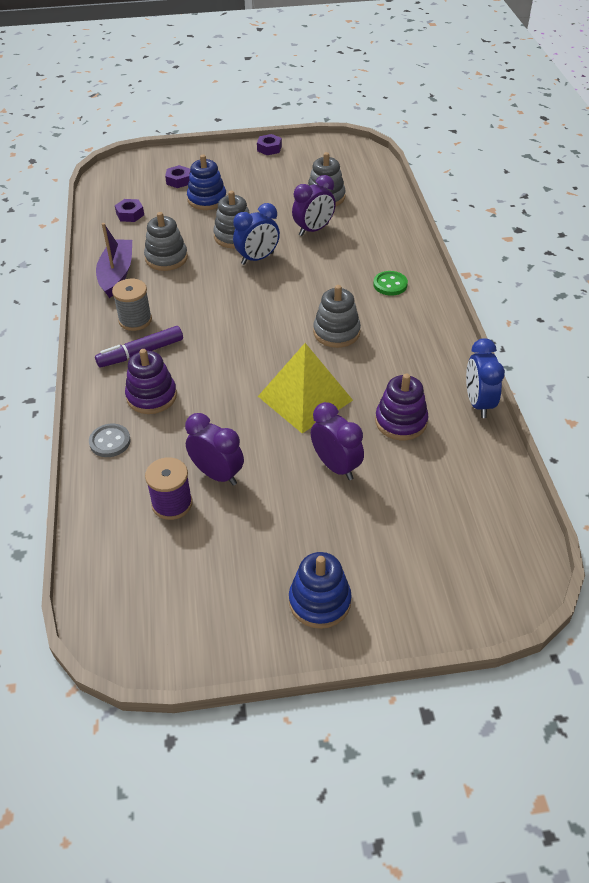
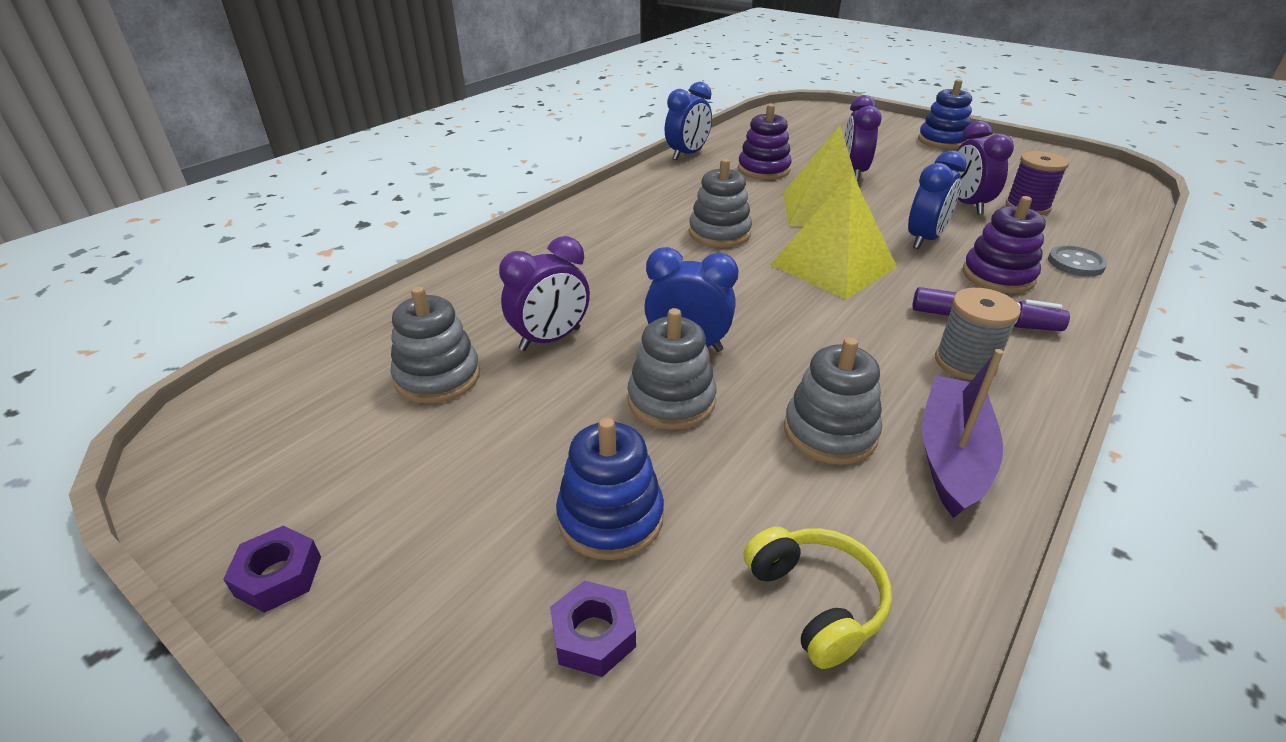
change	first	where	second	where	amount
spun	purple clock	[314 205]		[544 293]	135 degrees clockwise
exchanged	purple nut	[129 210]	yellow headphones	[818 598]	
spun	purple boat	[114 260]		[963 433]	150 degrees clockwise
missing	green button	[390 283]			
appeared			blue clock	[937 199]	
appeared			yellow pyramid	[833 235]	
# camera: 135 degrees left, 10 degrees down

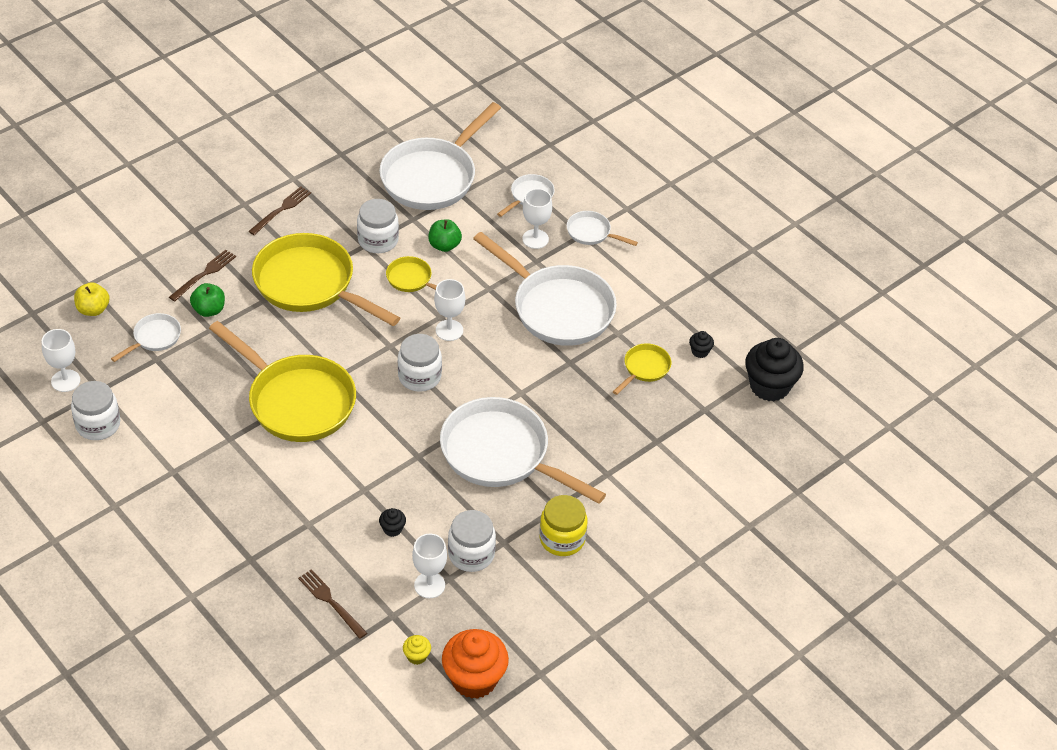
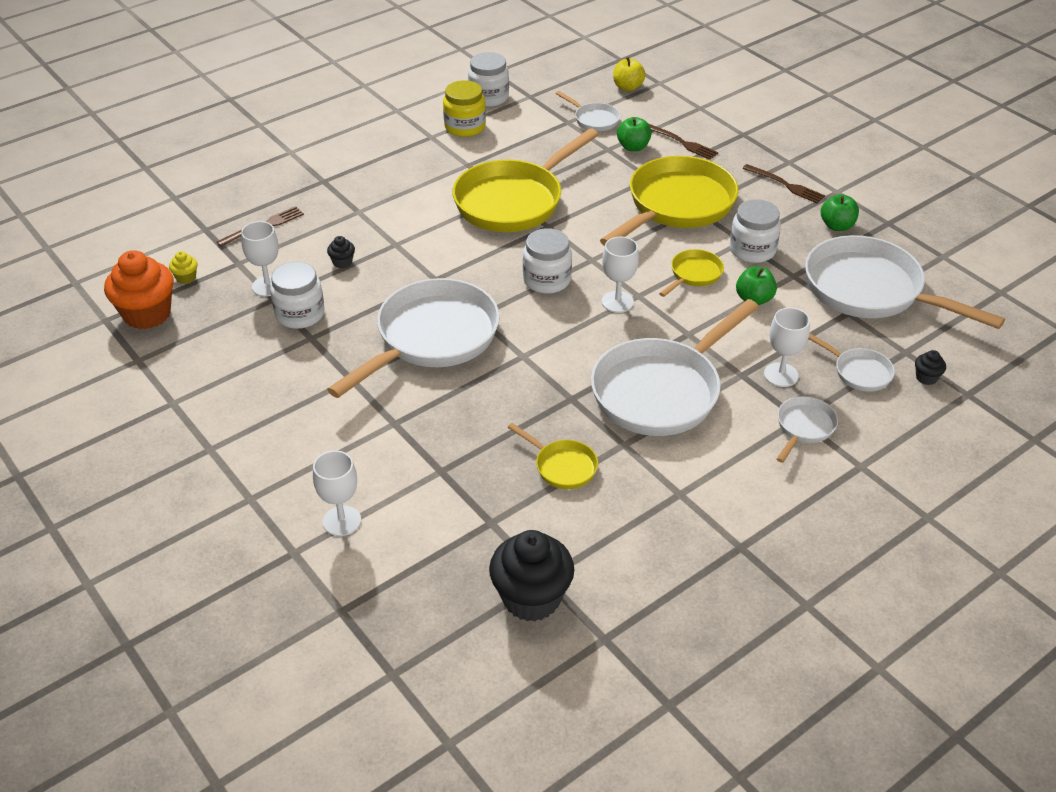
change	first	where	second	where	amount
relocated	white goblet	[61 360]		[337 493]	
relocated	black cupcake	[701 344]		[930 367]	
relocated	yellow jar	[564 525]		[464 108]	
appeared			green apple	[840 212]	
# camera: 95 degrees right, 5 degrees down

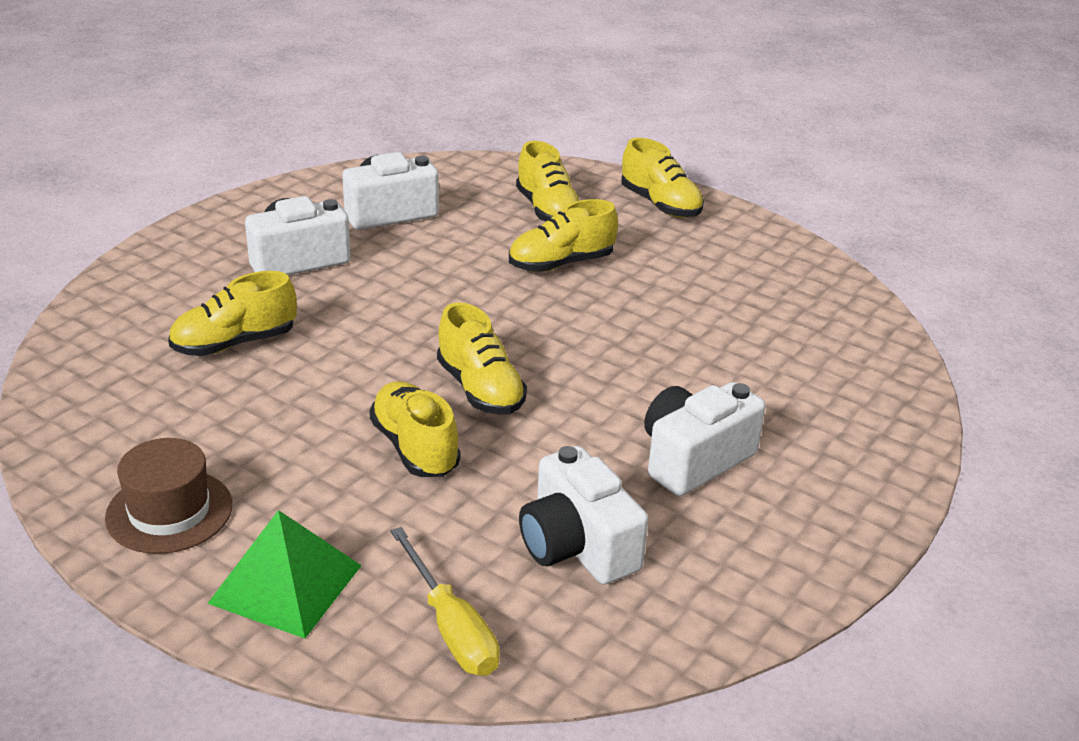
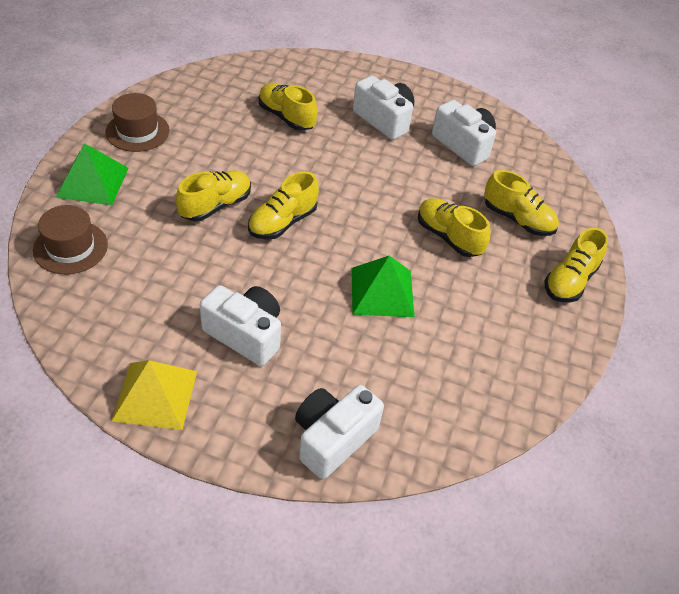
change	first	where	second	where	amount
spun	yellow shoe	[547 181]		[521 203]	105 degrees counterclockwise
relocated	white camera	[583 515]		[339 432]	
exchanged	yellow screwdriver	[445 601]	brown hat	[70 239]	
appeared			green pyramid	[383 286]	
appeared			yellow pyramid	[154 395]	
# camera: 70 degrees right, 15 degrees up

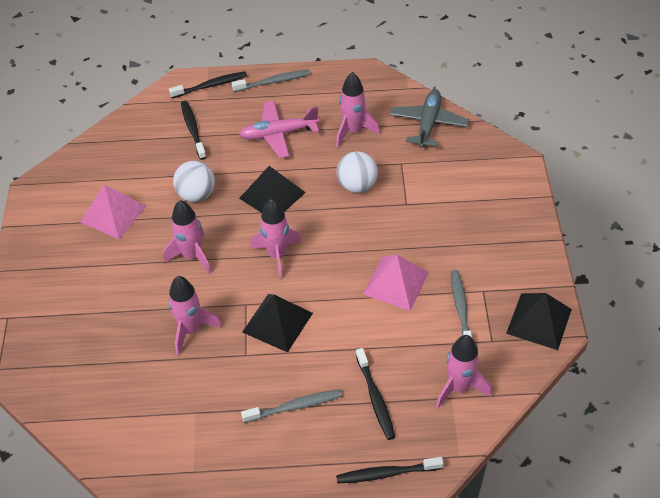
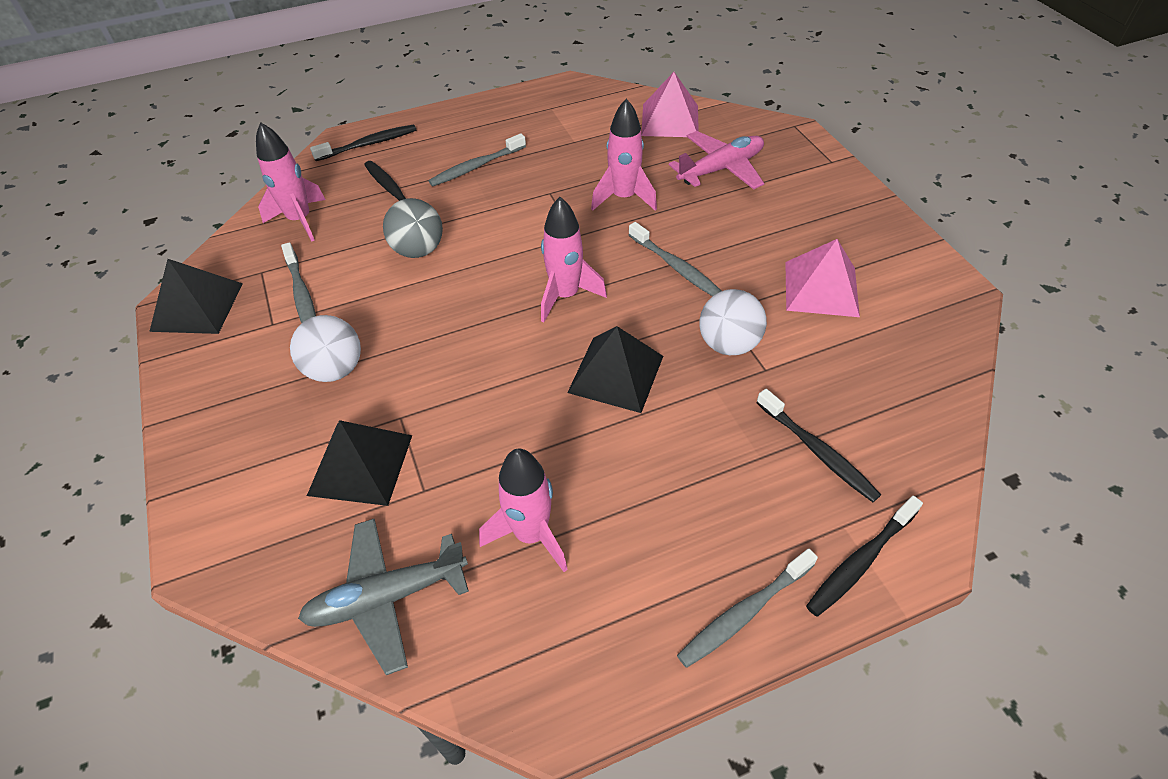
change	first	where	second	where	amount
spun	grey plane	[429 118]		[383 597]	75 degrees clockwise
relocated	pink plane	[279 129]		[716 160]	
relocated	white ball	[357 172]		[325 348]	
exchanged	pink rocket	[187 237]	grey toothbrush	[675 259]	
relocated	pink pyramid	[396 283]		[670 104]	
relocated	black pyramid	[277 323]		[359 463]	
appeared			grey ball	[413 228]	
# camera: 160 degrees right, 0 degrees up

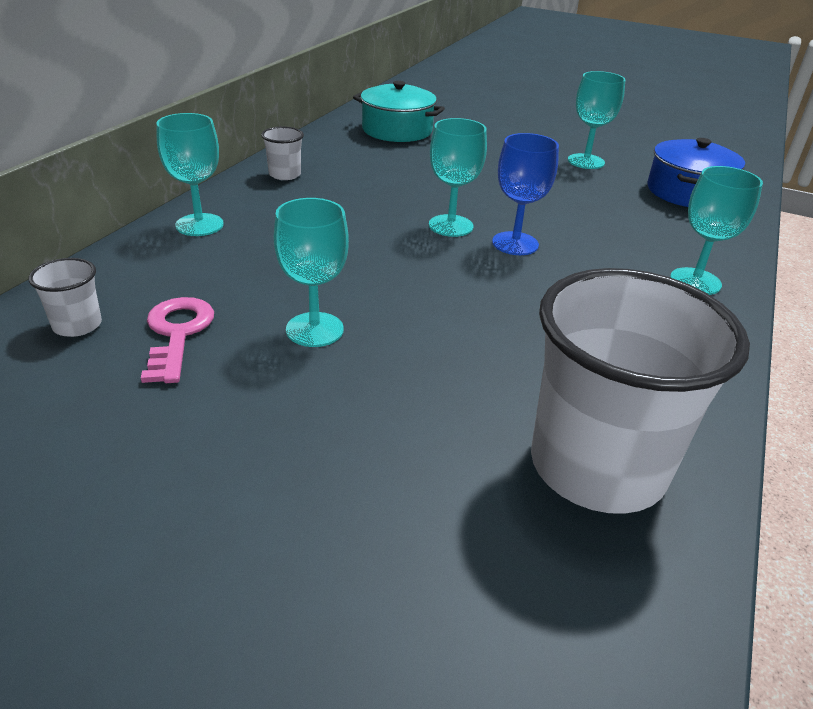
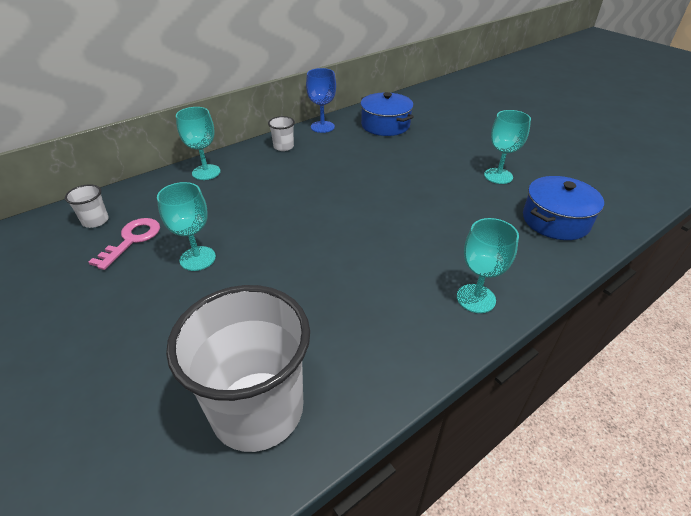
change	first	where	second	where	amount
colour	turquoise pot	[399 111]	blue pot	[387 114]	
missing	turquoise goblet	[458 177]			
relocated	blue goblet	[525 194]		[321 100]	
# camera: 30 degrees right, 5 degrees up

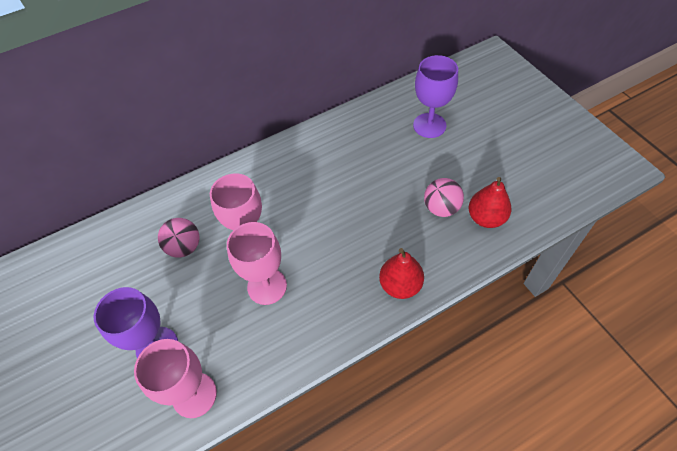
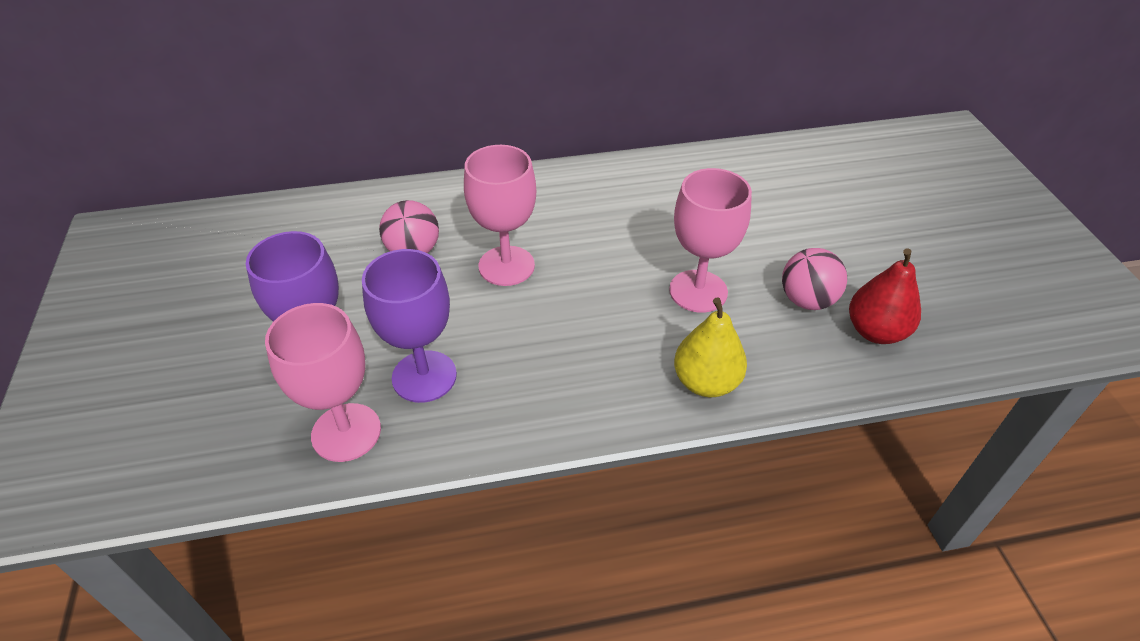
change	first	where	second	where	amount
relocated	purple goblet	[435 96]		[409 326]	
relocated	pink goblet	[257 263]		[710 240]	
colour	red pear	[401 273]	yellow pear	[710 347]	
# camera: 15 degrees right, 10 degrees down

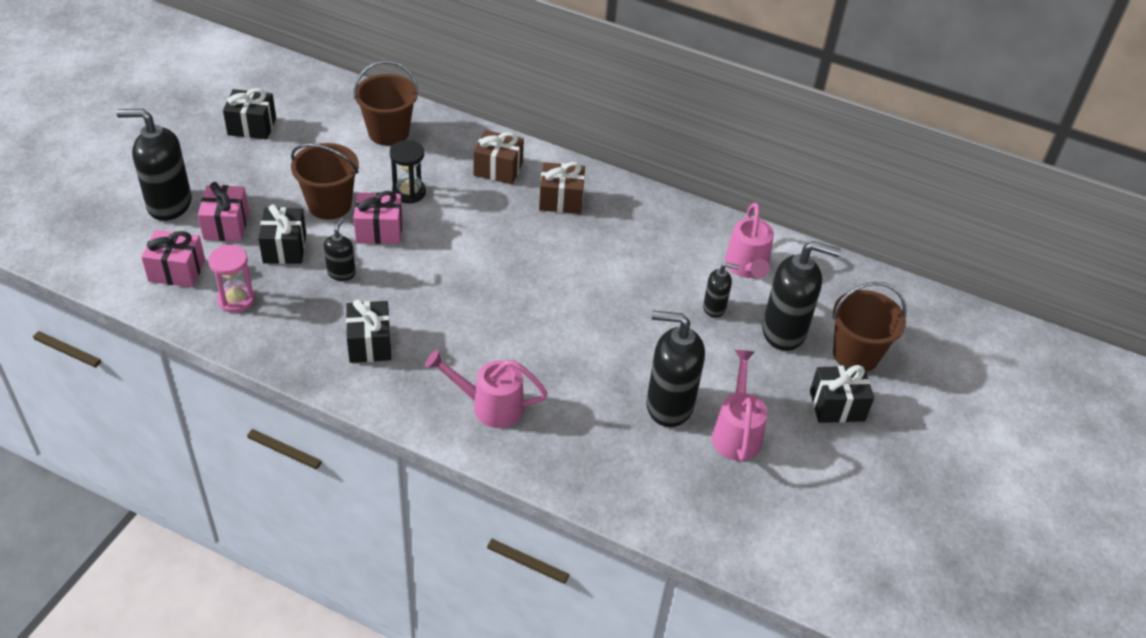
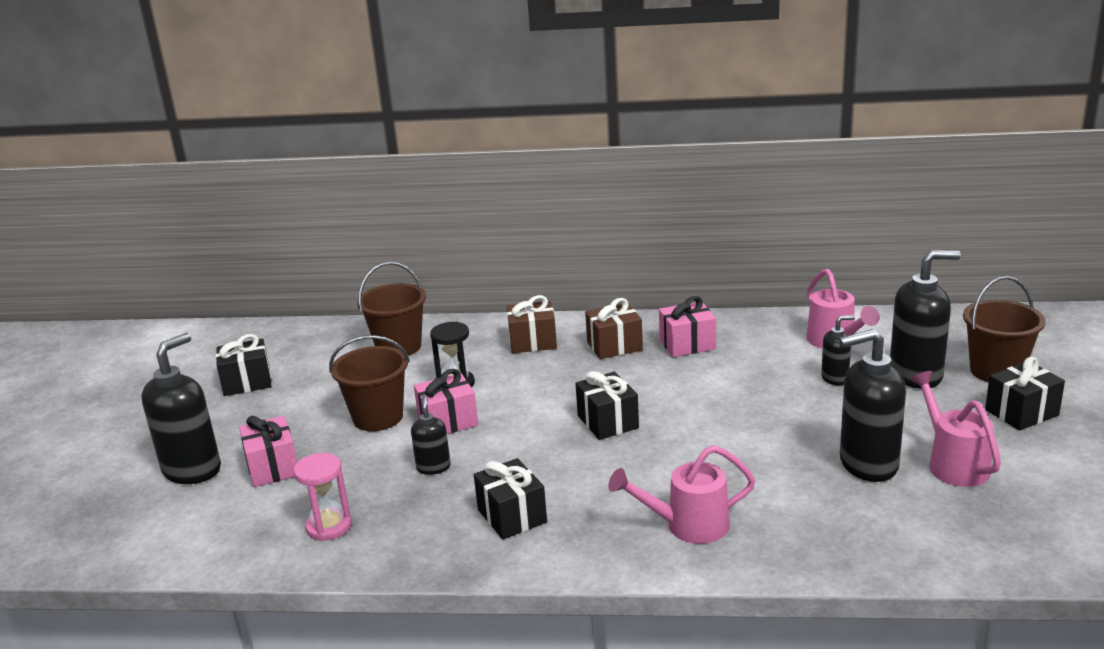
change	first	where	second	where	amount
spun	black soap dispenser	[154 165]		[181 408]	135 degrees clockwise
relocated	black gift	[282 234]		[607 405]	
relocated	pink gift	[173 258]		[687 326]	
# camera: 15 degrees left, 20 degrees down

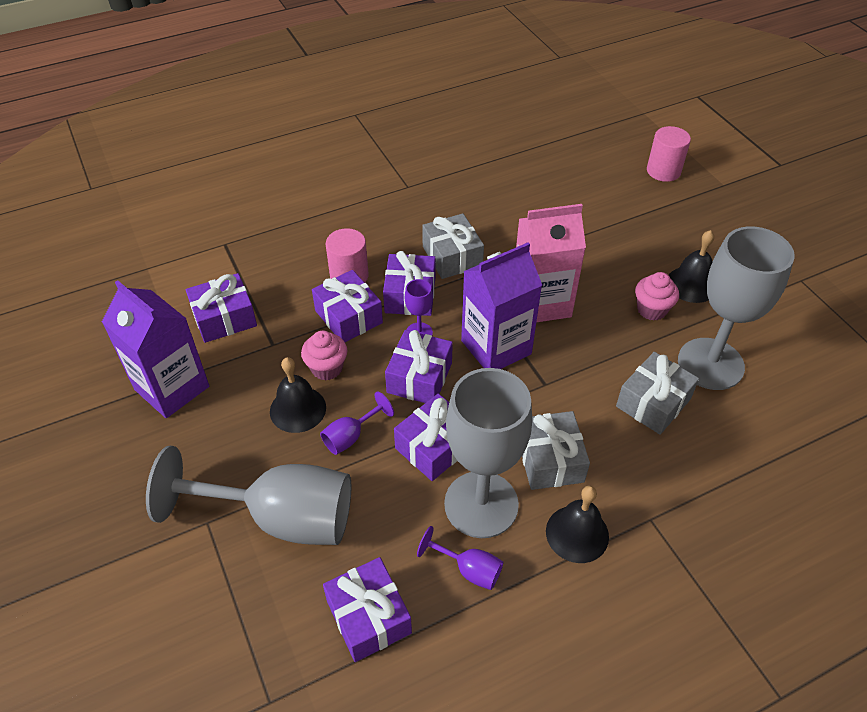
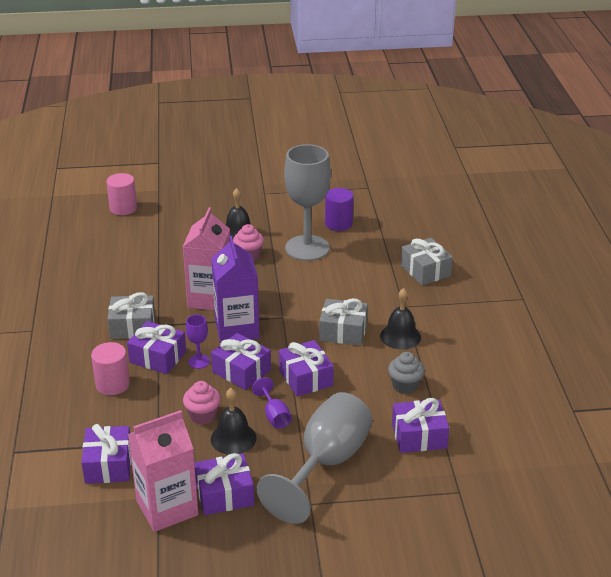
change	first	where	second	where	amount
relocated	purple gift	[347 306]		[224 484]	
colour	purple carton	[155 349]	pink carton	[163 471]	
relocated	grey gift	[657 393]		[427 261]	
missing	grey goblet	[488 453]			
exchanged	purple goblet	[460 558]	grey cupcake	[406 373]	
appeared			purple cylinder	[339 209]	
# camera: 70 degrees left, 15 degrees down

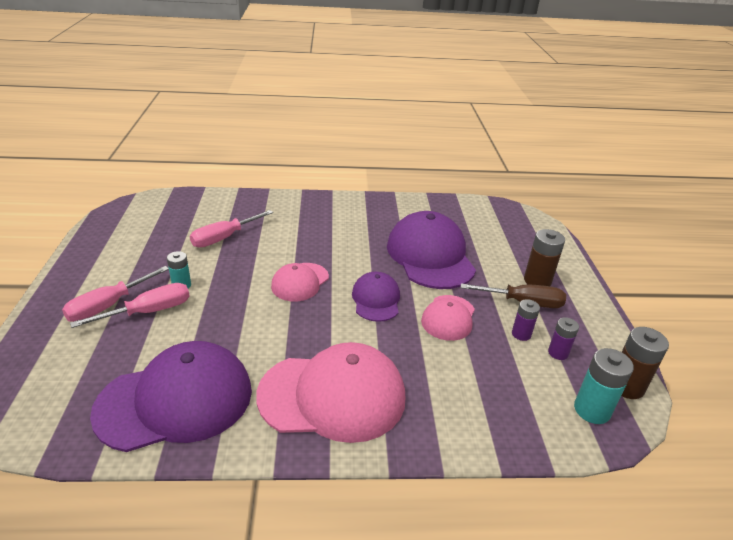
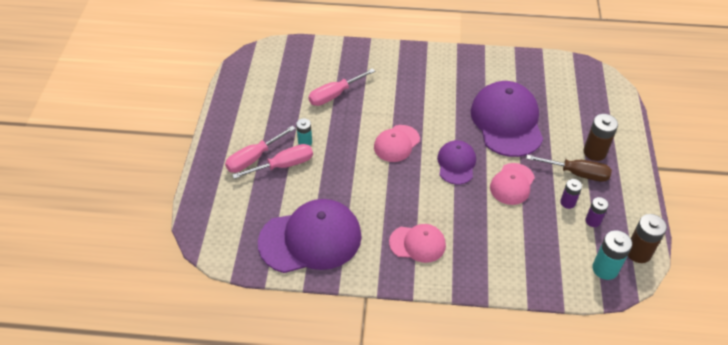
change	first	where	second	where	amount
size	pink cap	[330 392]		[417 243]	x0.54
# camera: 10 degrees right, 15 degrees up

